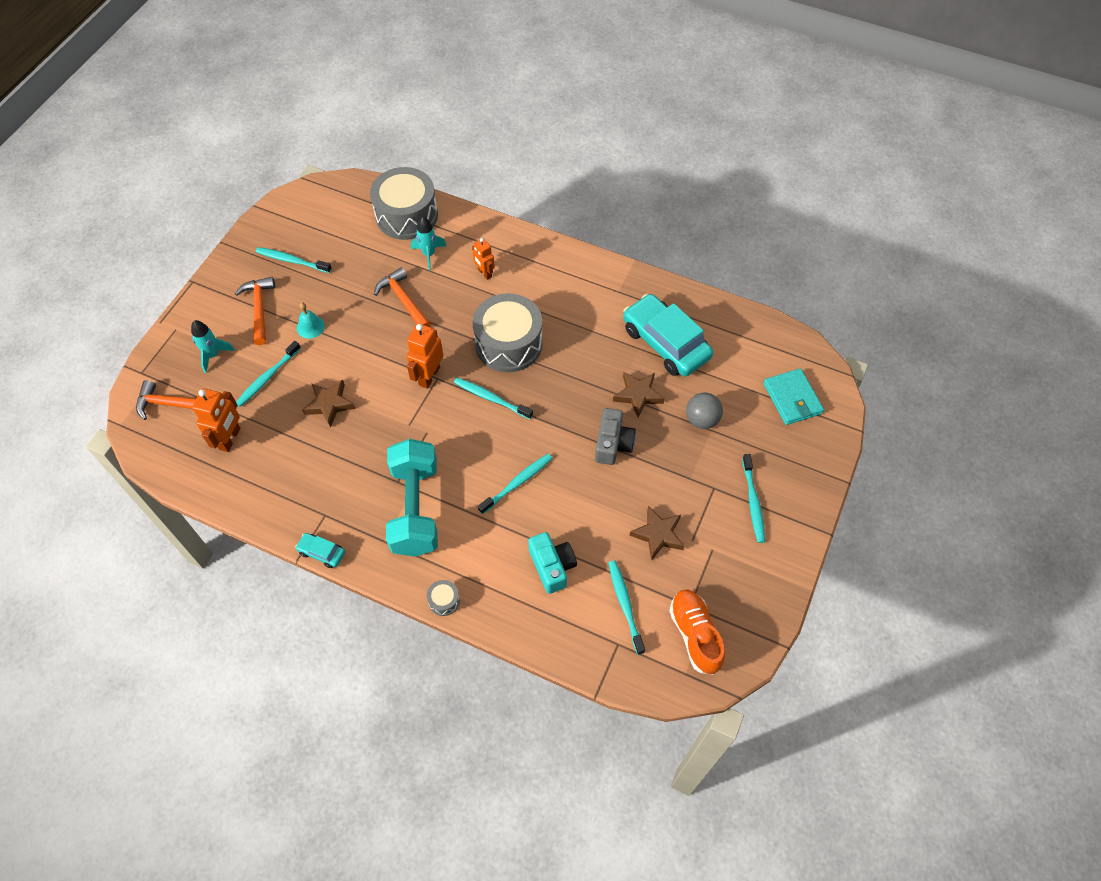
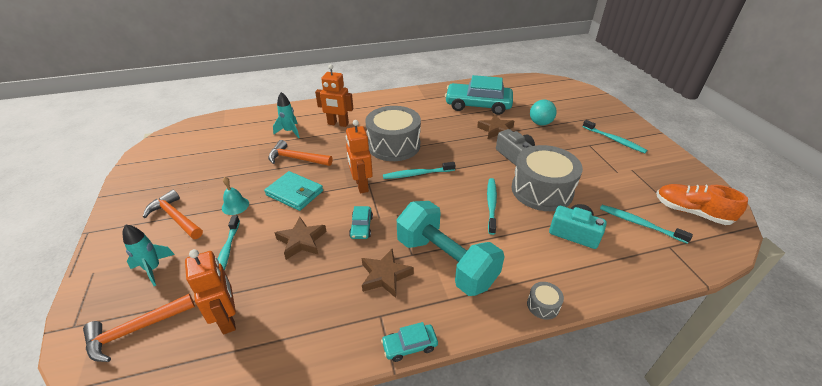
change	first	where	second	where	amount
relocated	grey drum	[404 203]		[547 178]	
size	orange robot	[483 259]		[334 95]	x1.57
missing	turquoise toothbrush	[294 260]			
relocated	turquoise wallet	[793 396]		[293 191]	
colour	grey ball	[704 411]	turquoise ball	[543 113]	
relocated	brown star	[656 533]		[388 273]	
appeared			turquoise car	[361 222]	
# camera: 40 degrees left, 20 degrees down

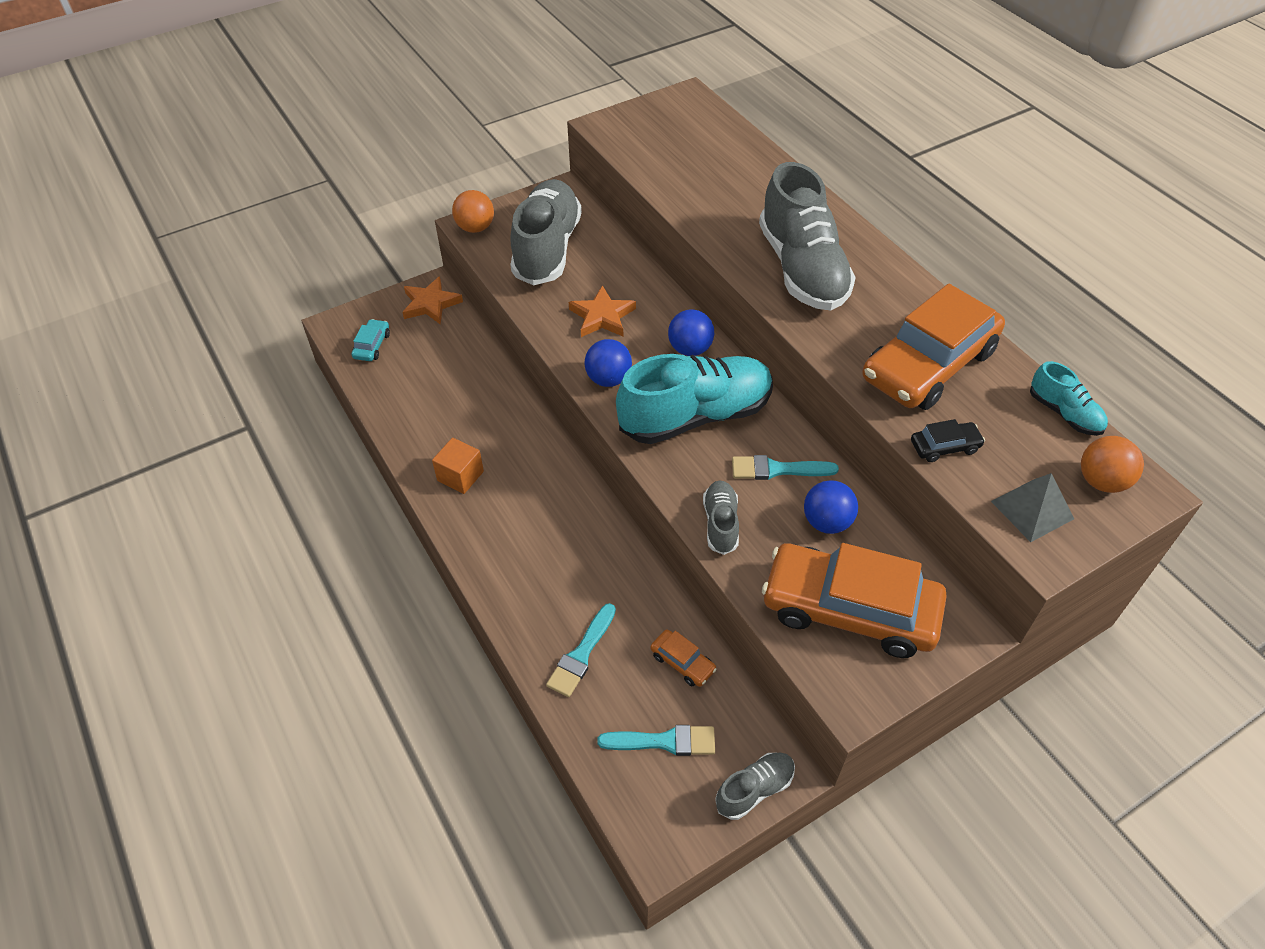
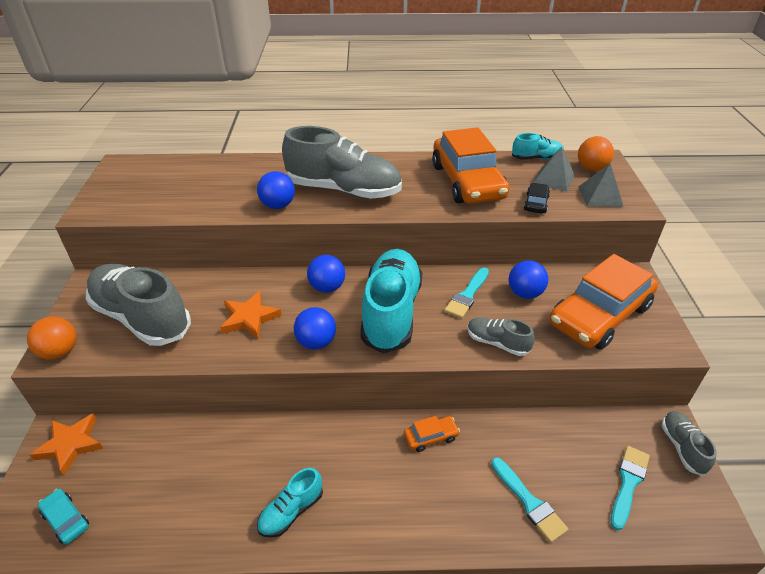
change	first	where	second	where	amount
exchanged	orange cube	[458 466]	turquoise shoe	[290 503]	
relocated	orange car	[683 658]		[432 434]	
appeared			grey pyramid	[554 169]	
appeared			blue ball	[276 190]	
# camera: 60 degrees left, 10 degrees down

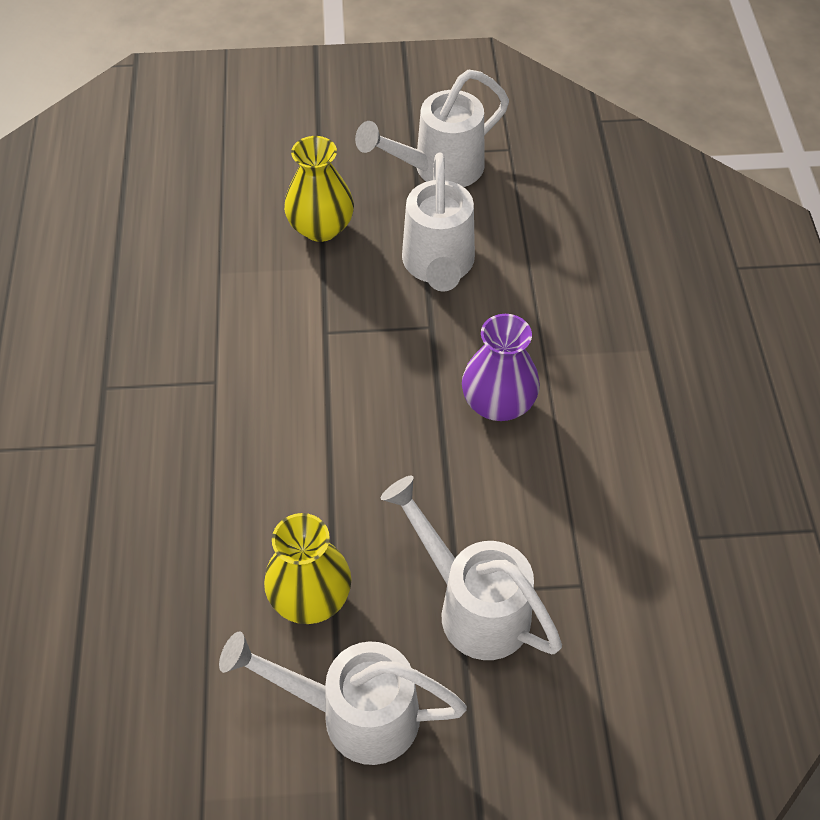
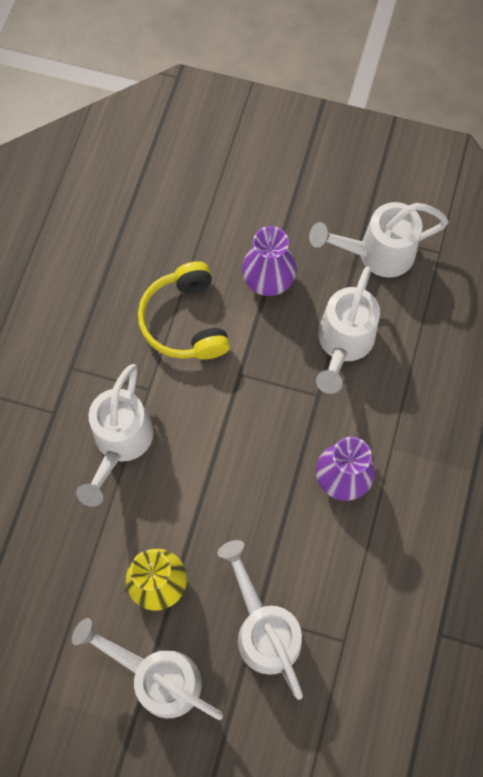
change	first	where	second	where	amount
colour	yellow vase	[319 189]	purple vase	[269 261]	
appeared			yellow headphones	[184 310]	
appeared			white watering can	[115 435]	
# camera: 20 degrees right, 15 degrees up

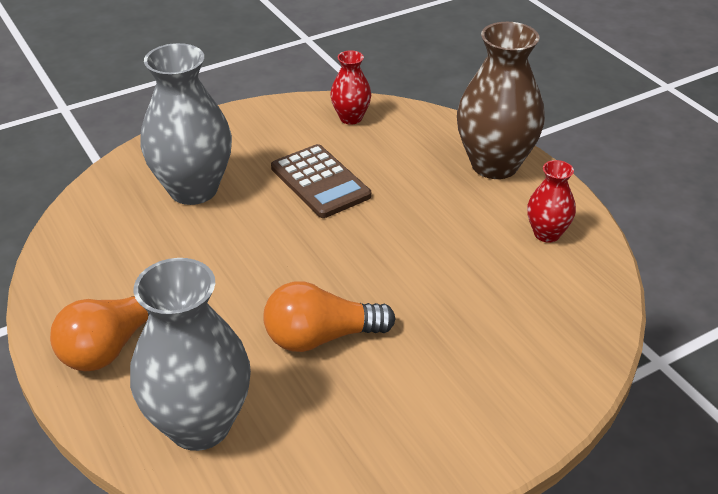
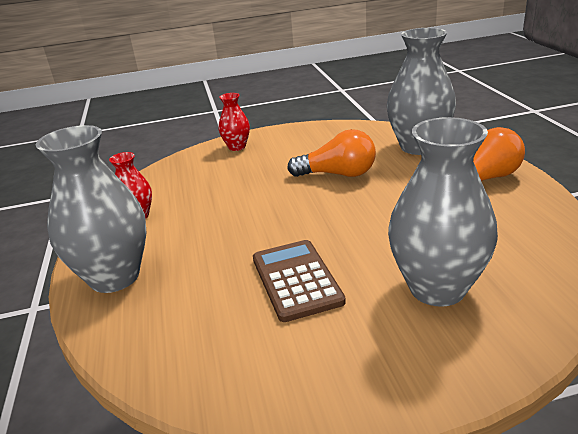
change	first	where	second	where	amount
colour	brown vase	[501 100]	grey vase	[91 209]	
relocated	red vase	[350 87]		[234 122]	
# camera: 160 degrees left, 10 degrees down

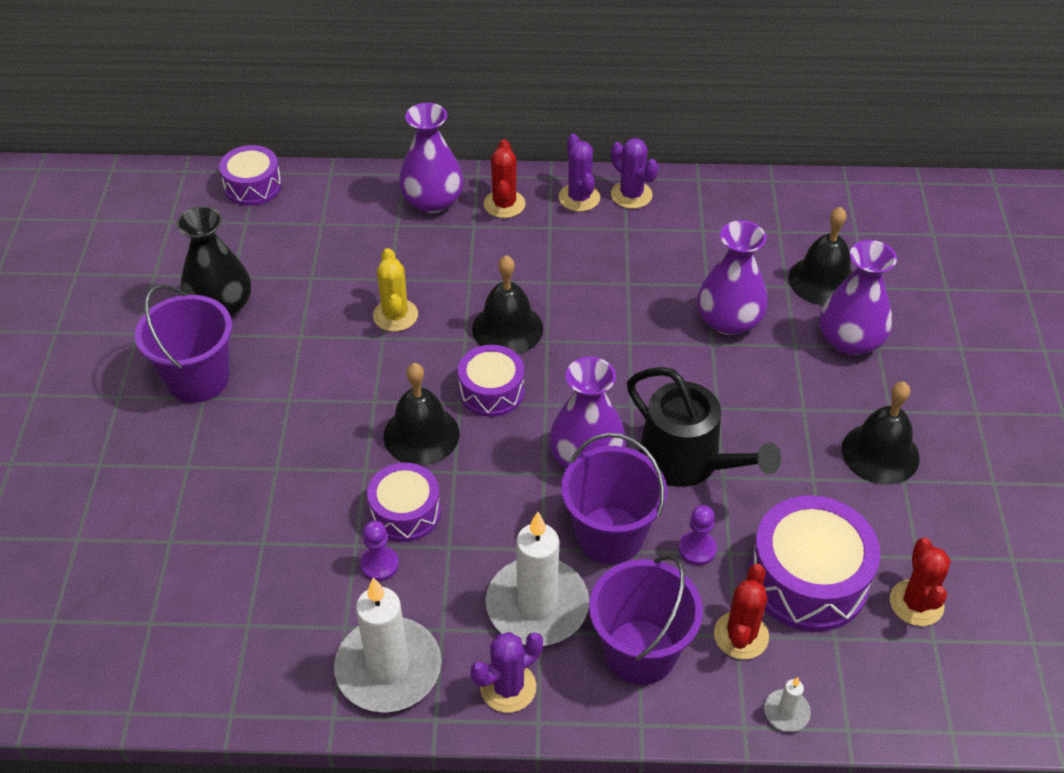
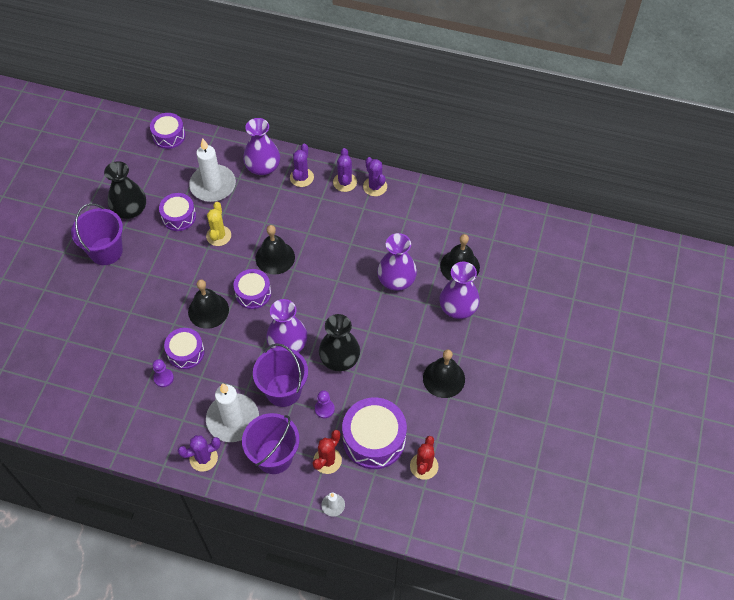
change	first	where	second	where	amount
colour	red cactus	[505 178]	purple cactus	[302 165]	
exchanged	black watering can	[704 427]	black vase	[339 342]	
relocated	white candle	[387 645]		[212 170]	
appeared			purple drum	[177 212]	
# camera: 15 degrees right, 10 degrees up

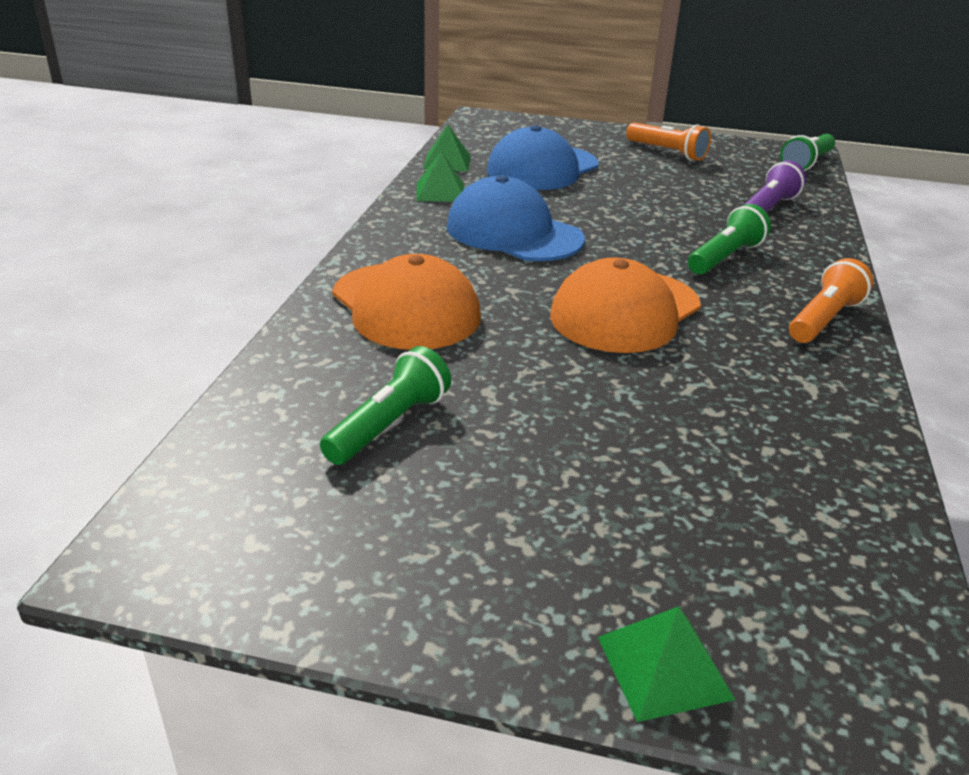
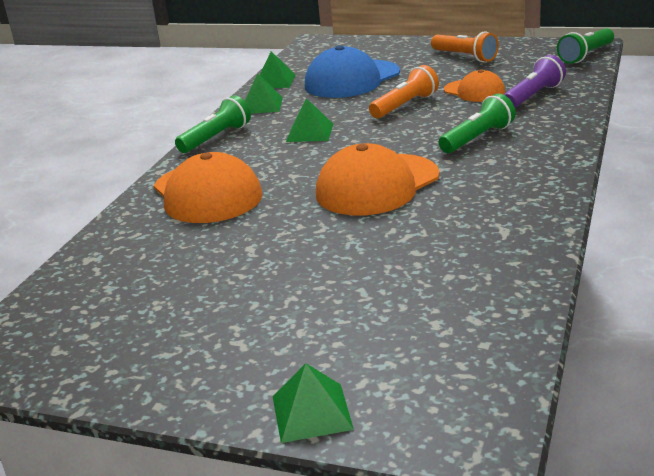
change	first	where	second	where	amount
exchanged	blue cap	[516 218]	green pyramid	[309 120]	
relocated	orange flashlight	[831 300]		[404 91]	
relocated	green flashlight	[385 405]		[213 124]	
appeared			orange cap	[474 86]	
# camera: 10 degrees right, 5 degrees down

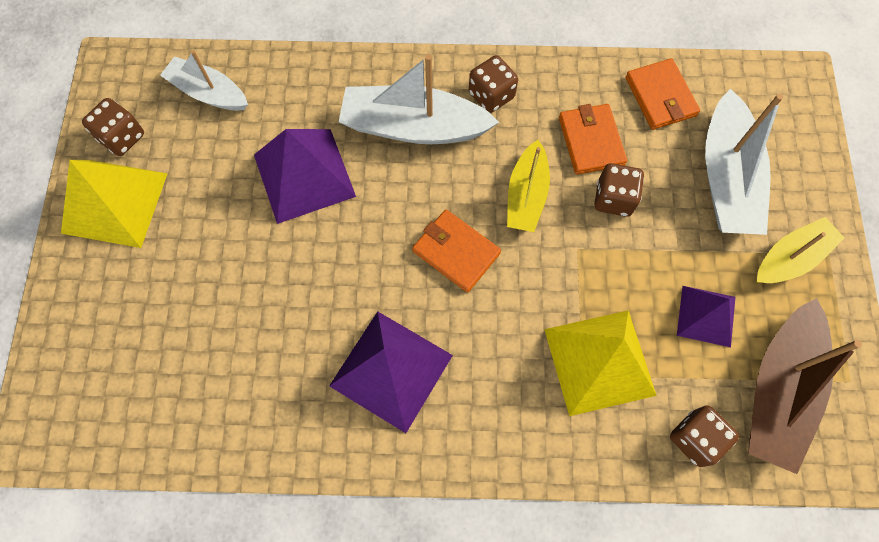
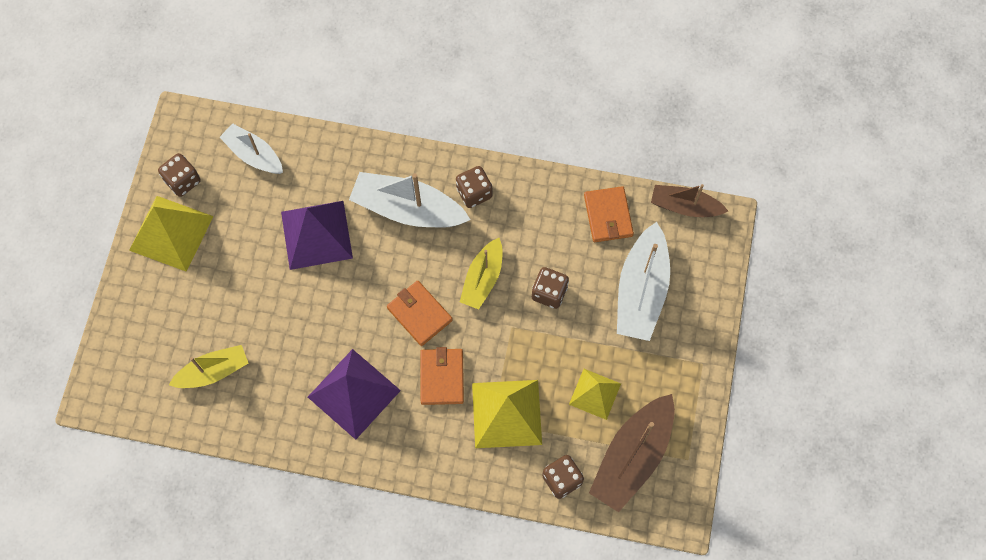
change	first	where	second	where	amount
relocated	orange wallet	[593 139]		[442 376]	
relocated	yellow boat	[800 250]		[208 366]	
colour	purple pyramid	[706 316]	yellow pyramid	[595 394]	
appeared			brown boat	[689 200]	
# camera: 10 degrees right, 0 degrees up

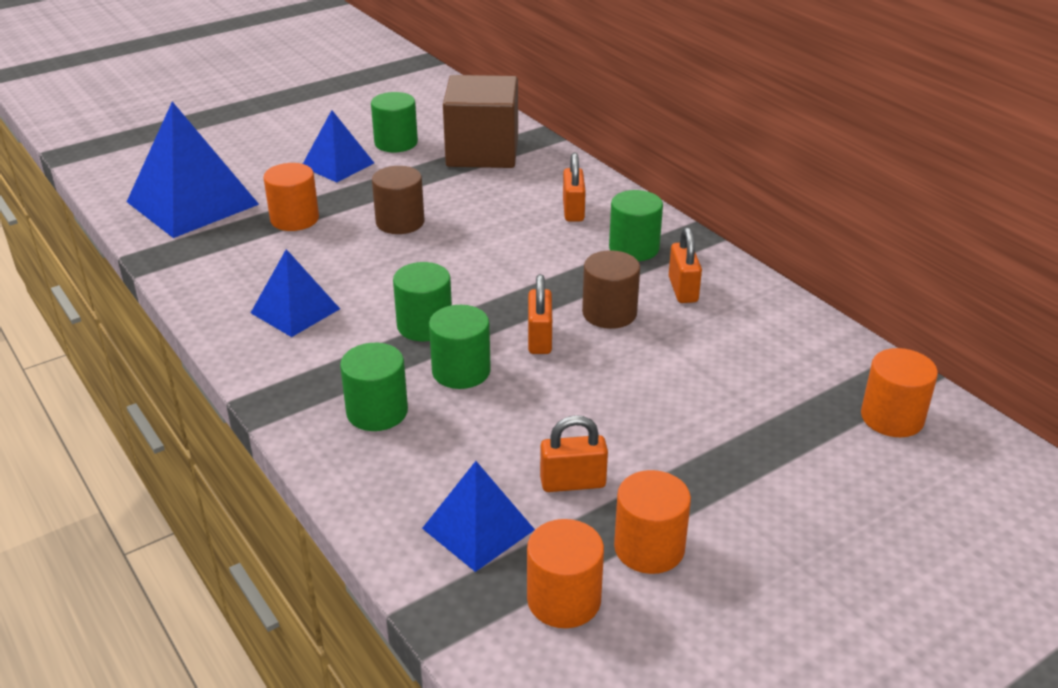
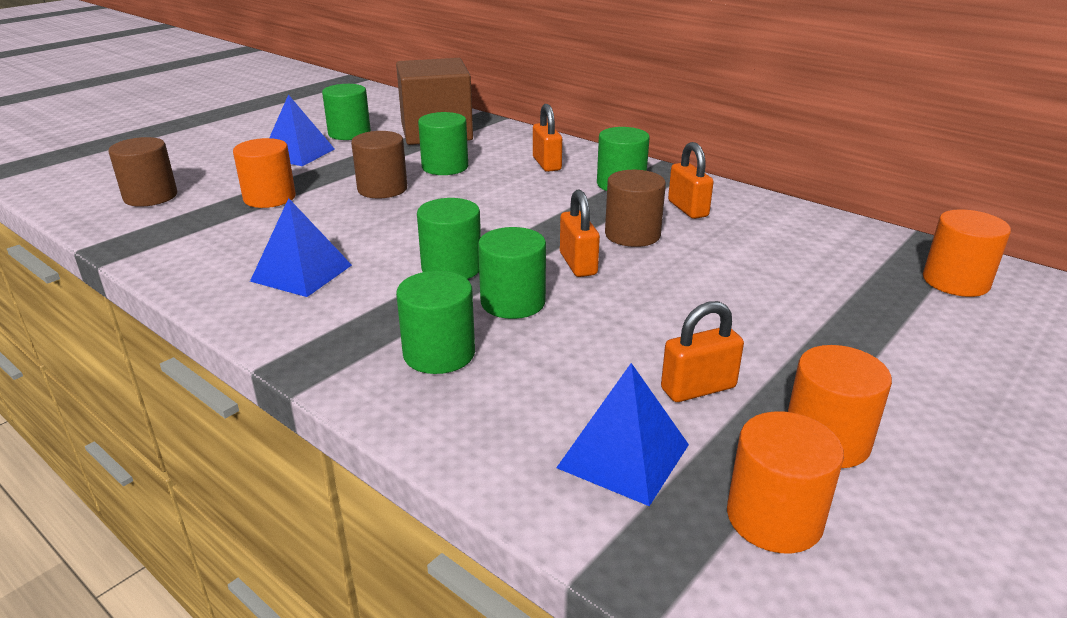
change	first	where	second	where	amount
exchanged	blue pyramid	[193 170]	brown cylinder	[142 172]	
appeared			green cylinder	[443 143]	
# camera: 15 degrees left, 5 degrees down

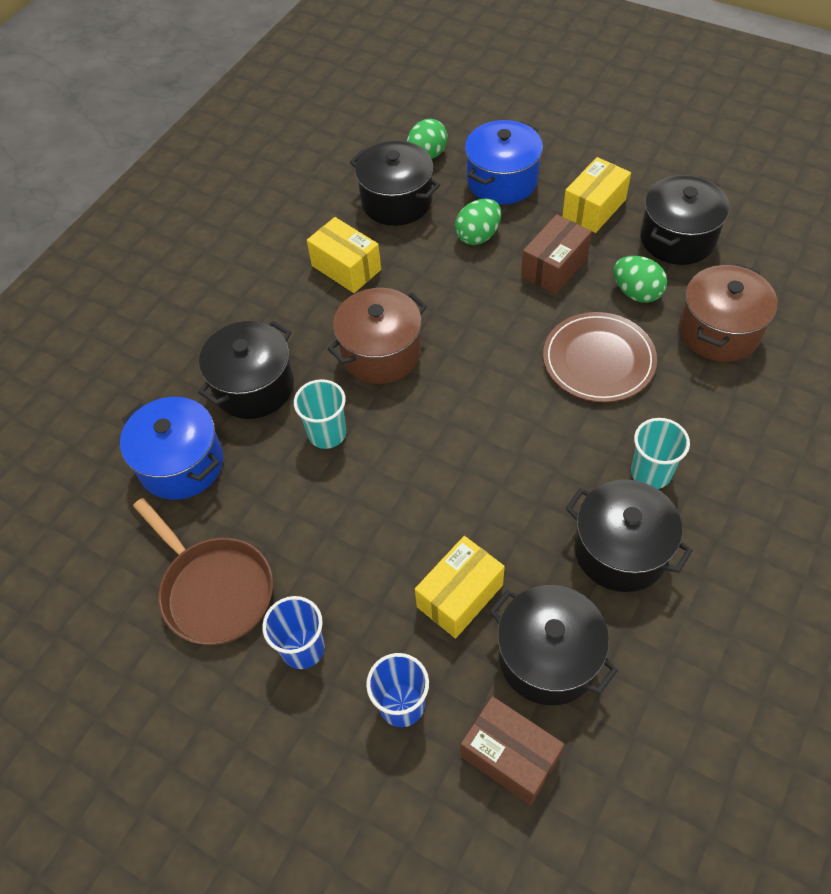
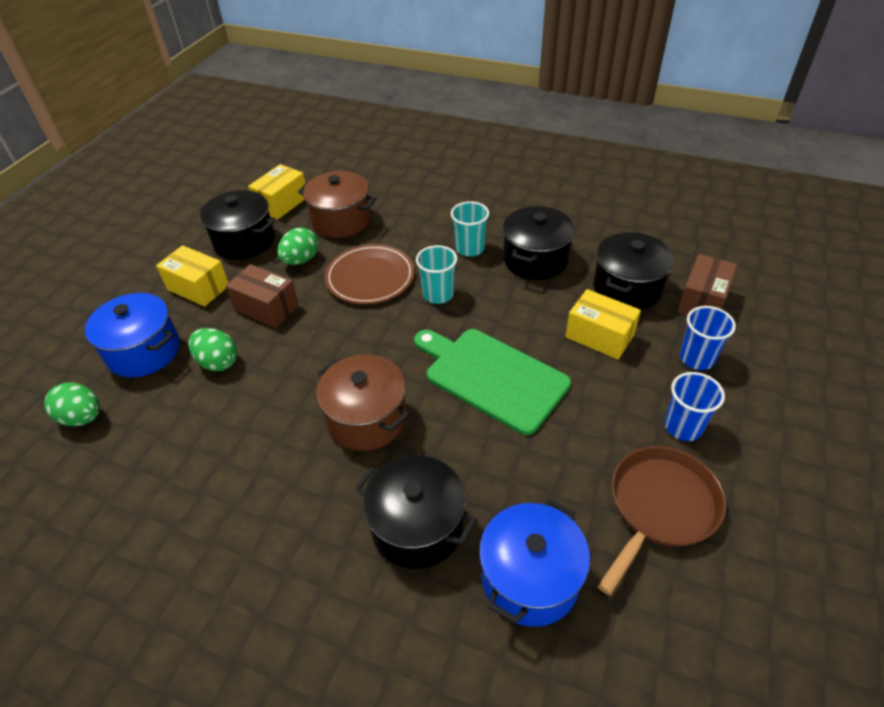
change	first	where	second	where	amount
missing	black pot	[395 183]			
relocated	yellow box	[344 255]		[276 191]	
relocated	turquoise cup	[320 414]		[436 274]	
appeared			green cutting board	[492 382]	
# camera: 100 degrees left, 10 degrees down

